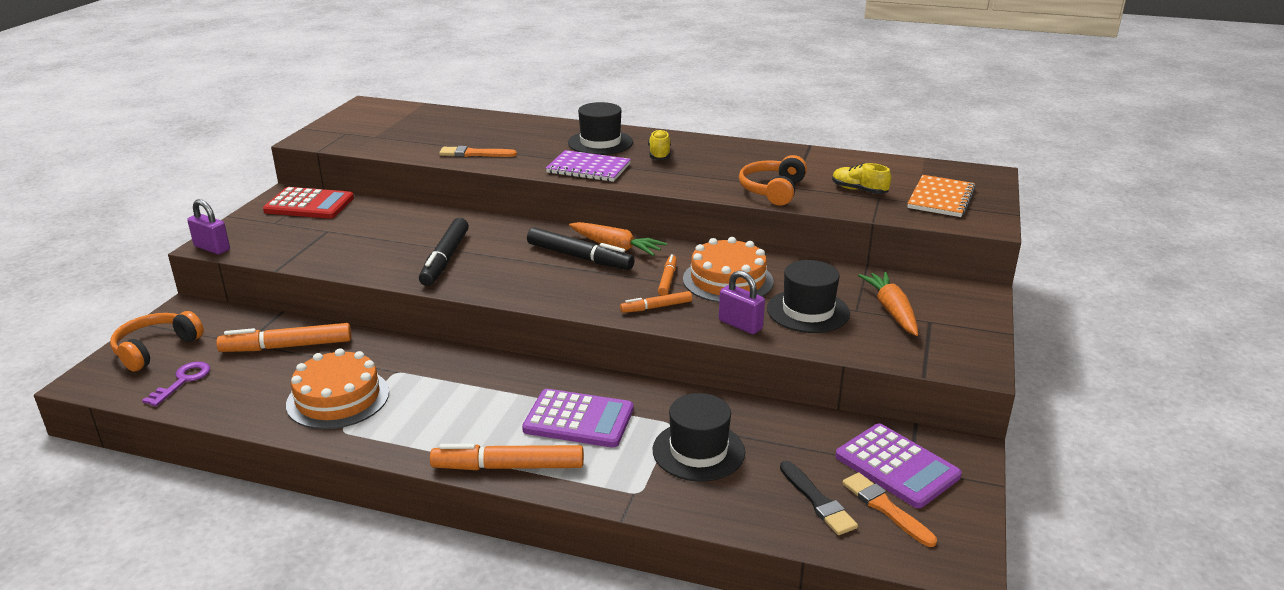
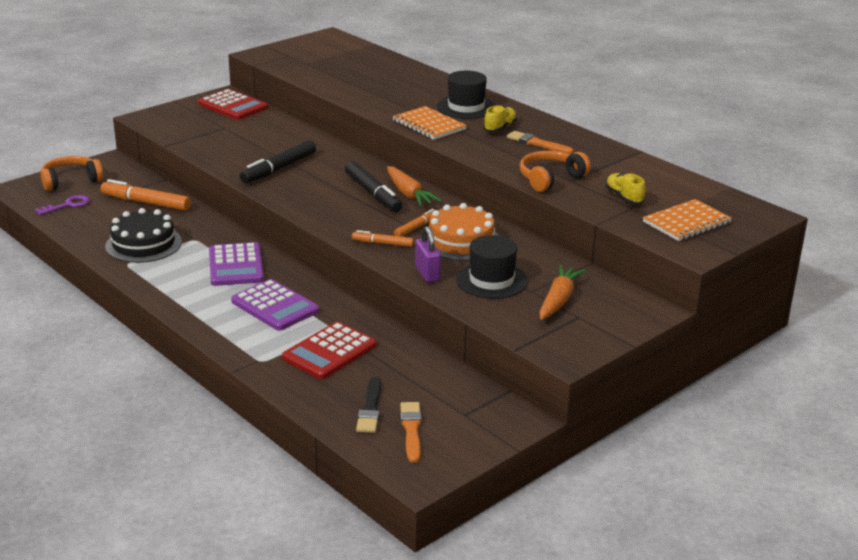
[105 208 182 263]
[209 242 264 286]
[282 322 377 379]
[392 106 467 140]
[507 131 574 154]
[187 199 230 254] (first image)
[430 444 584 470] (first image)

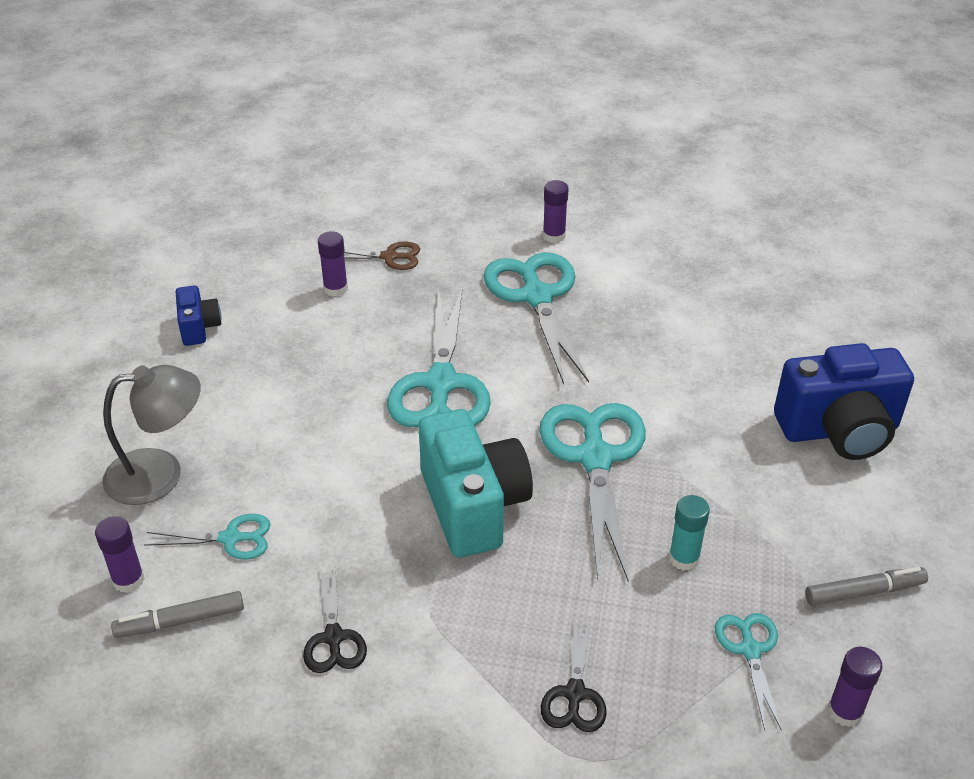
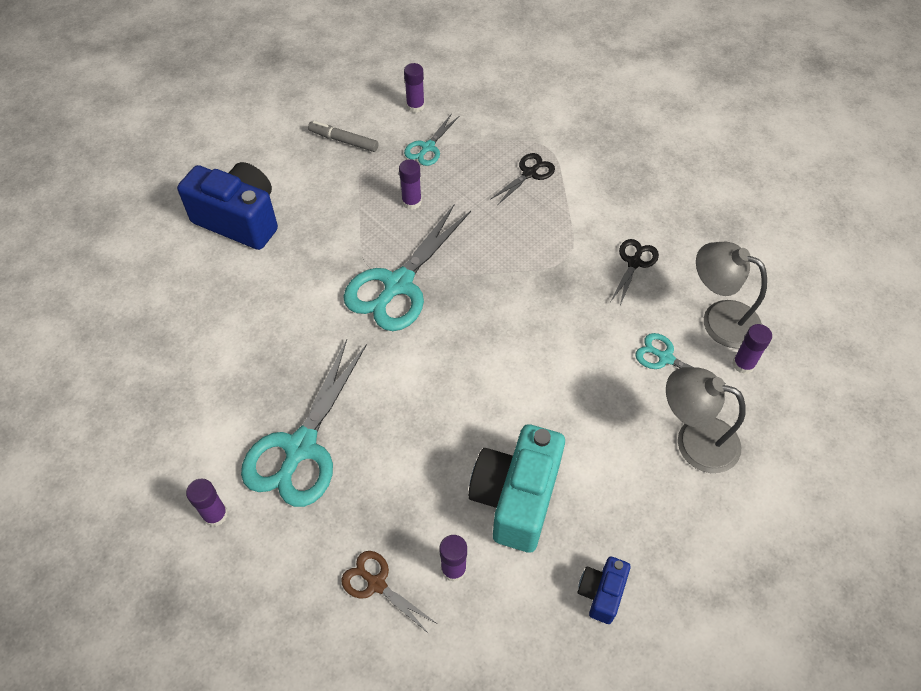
[399 159 422 210]
[468 424 565 553]
[696 242 767 348]
[387 287 491 427] (first image)

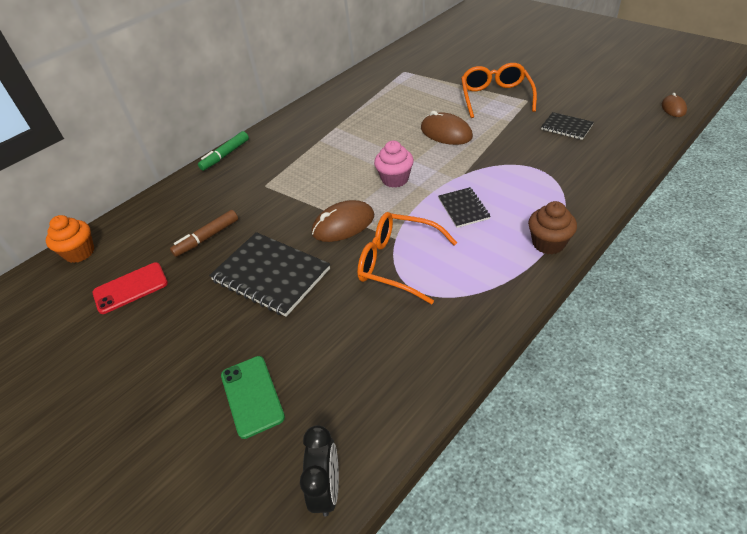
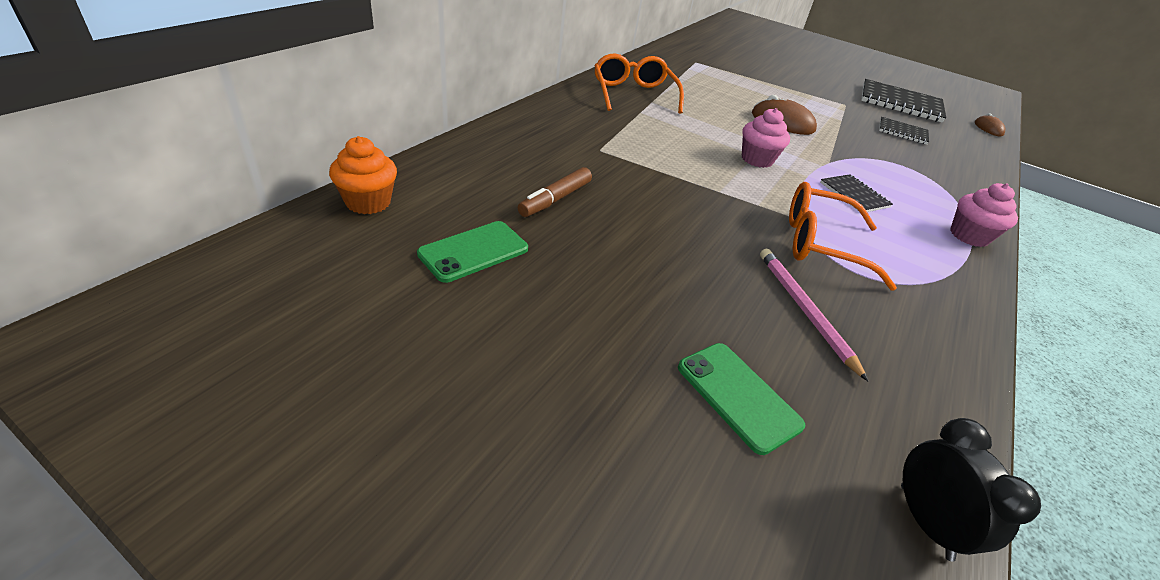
[417 221 528 283]
[594 54 684 114]
[760 249 869 382]
[861 79 946 123]
[950 183 1018 247]
[198 131 249 171] (first image)
[312 200 374 242] (first image)

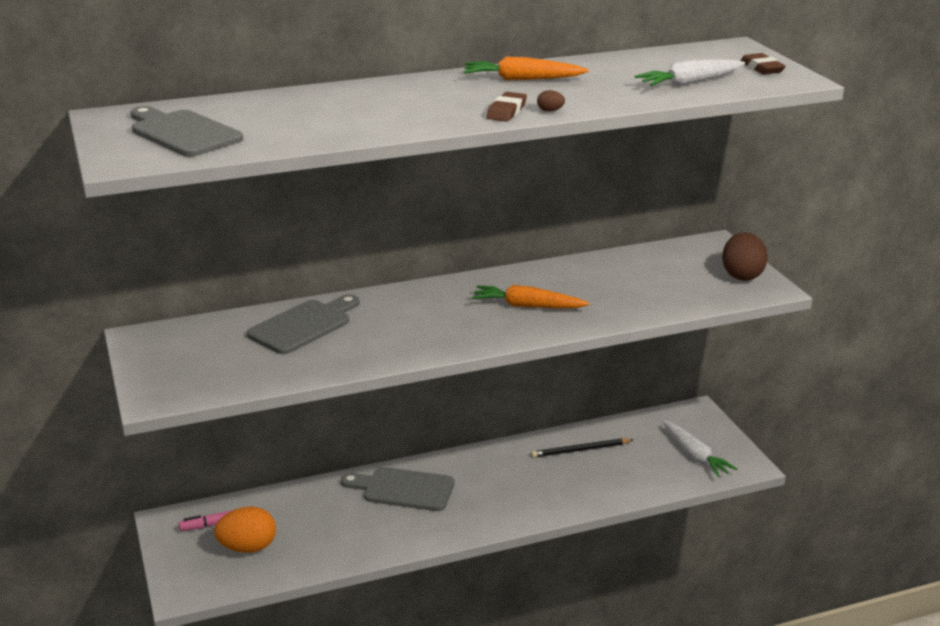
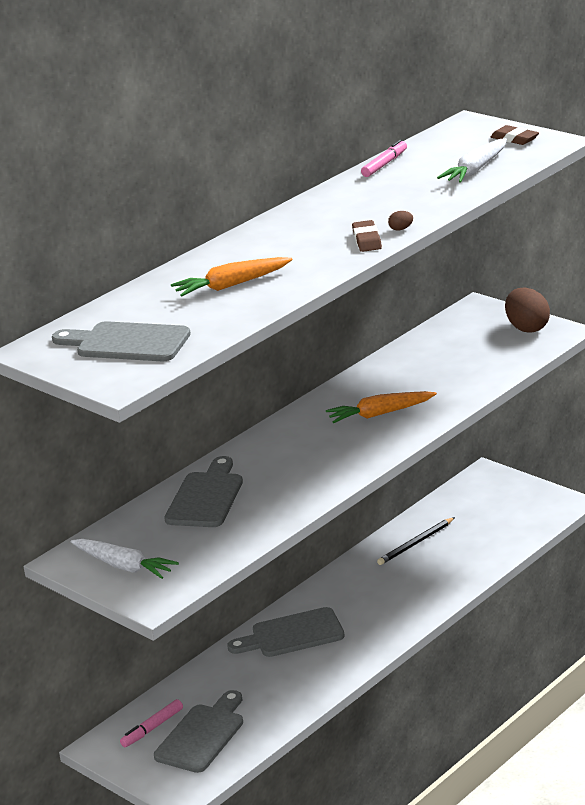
[71 539 179 579]
[154 690 243 773]
[171 257 292 297]
[361 140 407 177]

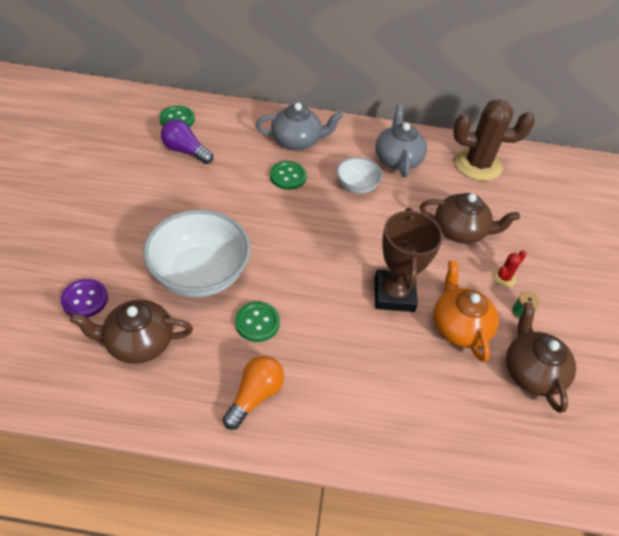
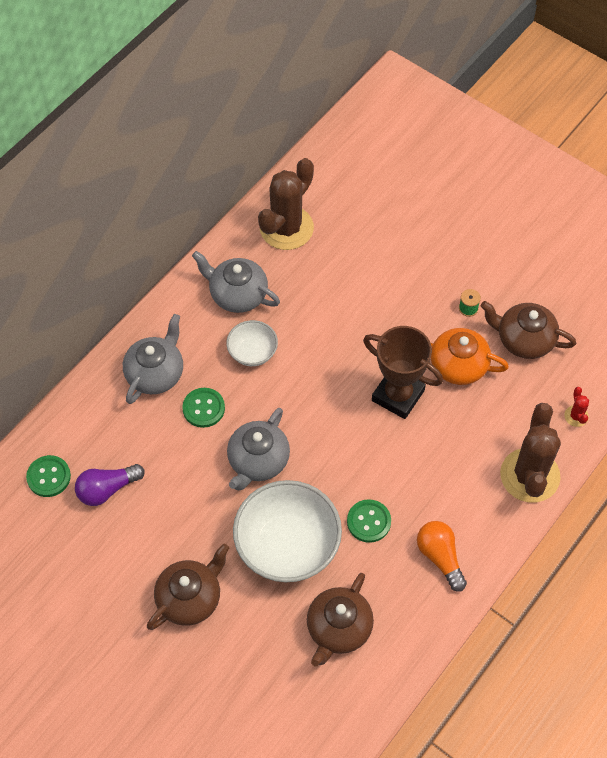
[147 543 229 630]
[227 408 290 490]
[500 403 561 502]
[564 387 589 427]
[60 279 108 318] (first image)

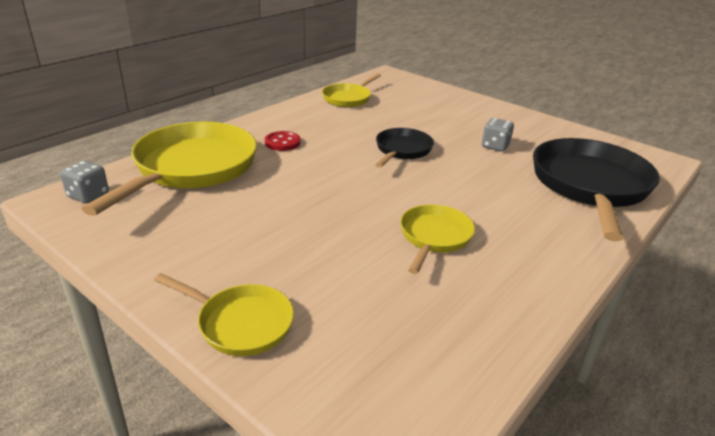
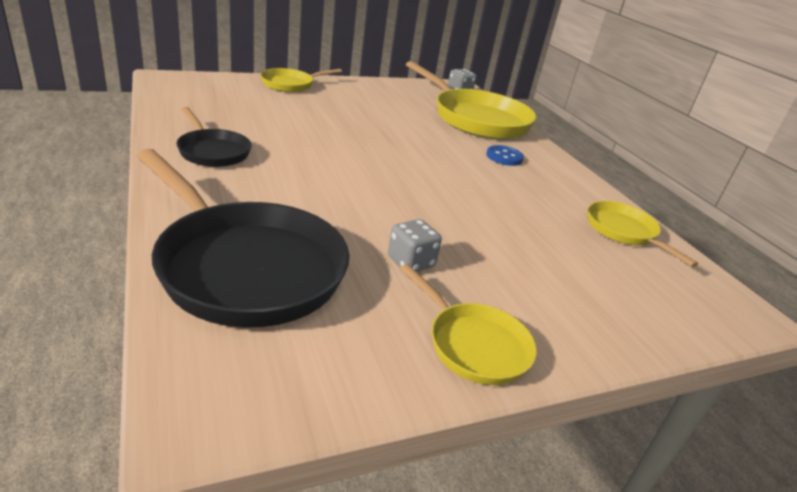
[176 107 252 167]
[400 264 537 385]
[486 145 524 166]

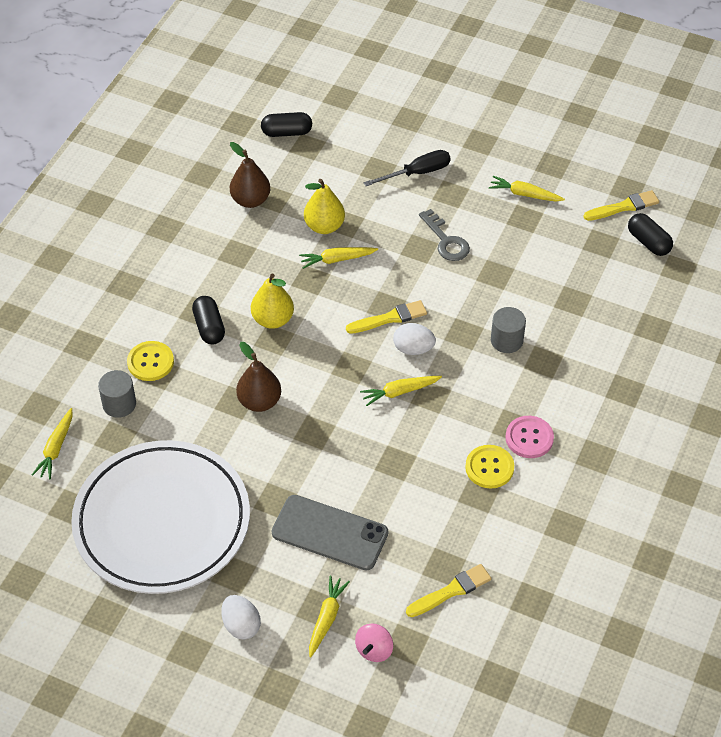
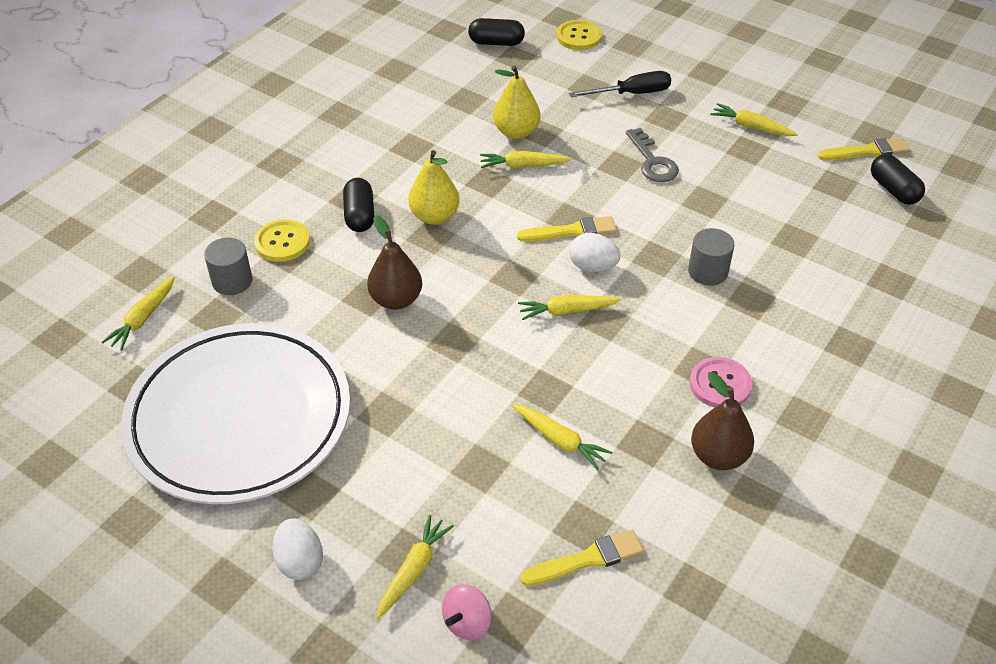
[512 404 612 470]
[556 20 602 50]
[691 372 754 470]
[272 495 388 571] (first image)

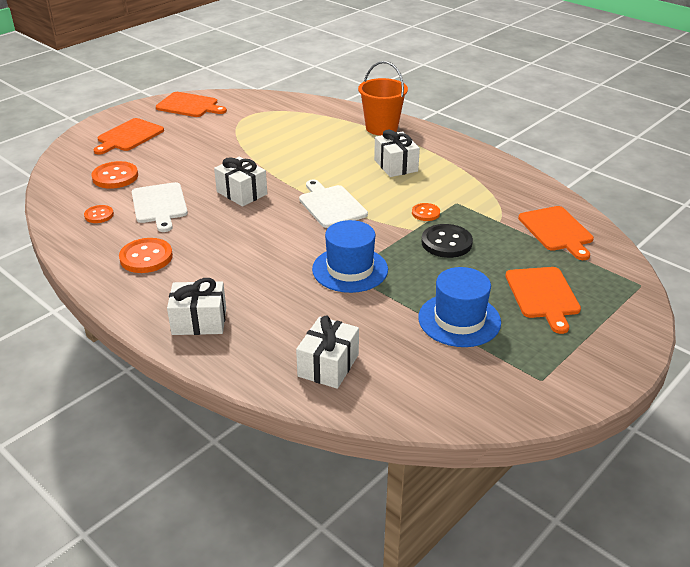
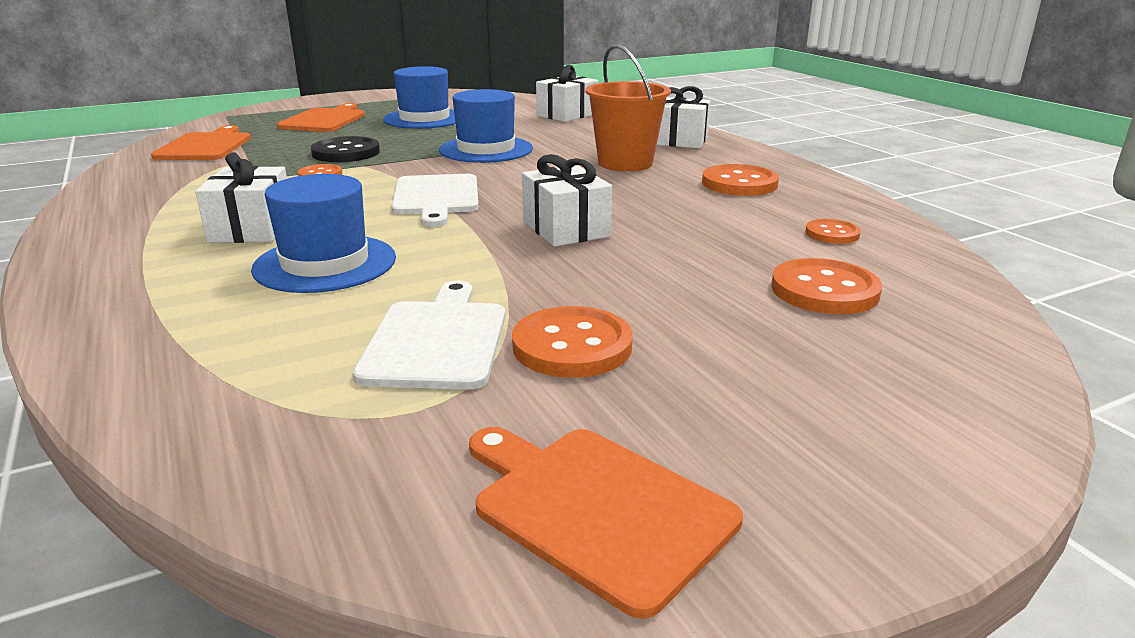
[251 174 396 293]
[353 280 506 389]
[512 306 633 378]
[586 44 671 171]
[93 118 164 155] (first image)

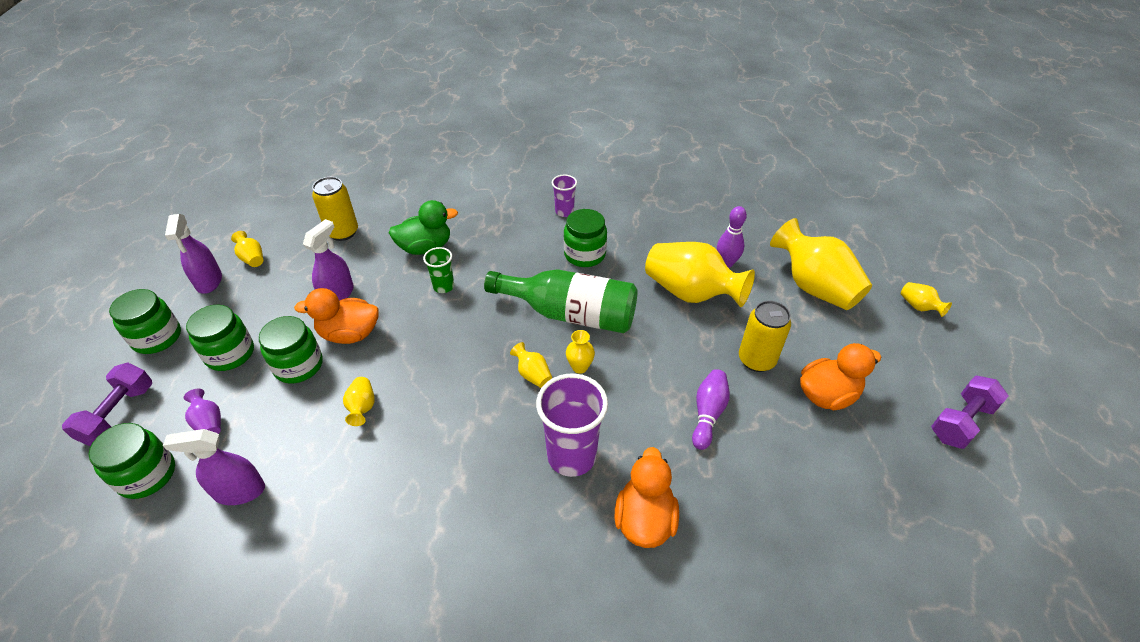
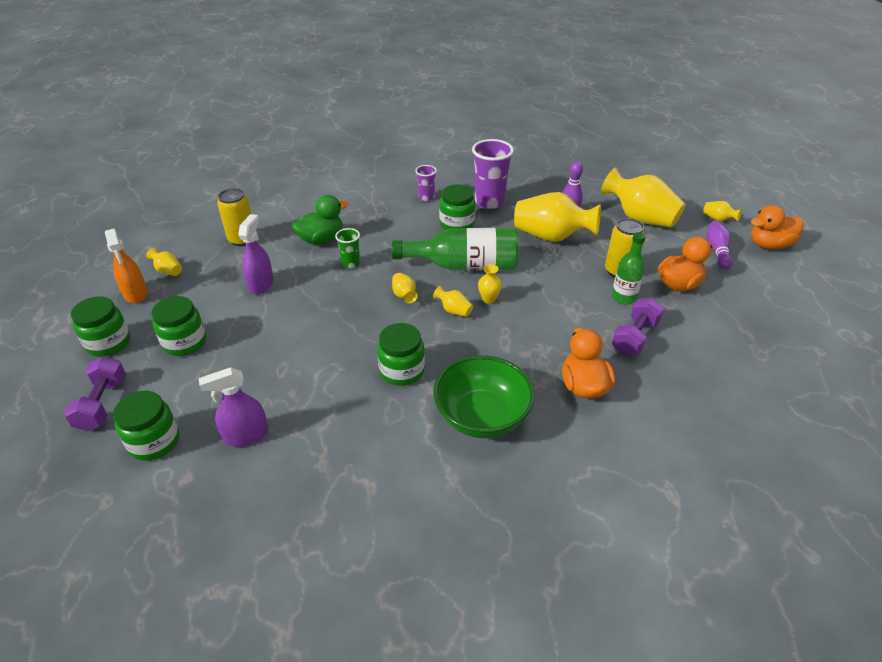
[105 229 148 304]
[377 323 425 386]
[392 273 418 304]
[433 355 535 438]
[472 139 514 209]
[612 232 646 305]
[612 298 664 355]
[706 221 733 270]
[751 205 804 249]
[184 389 221 434] (first image)

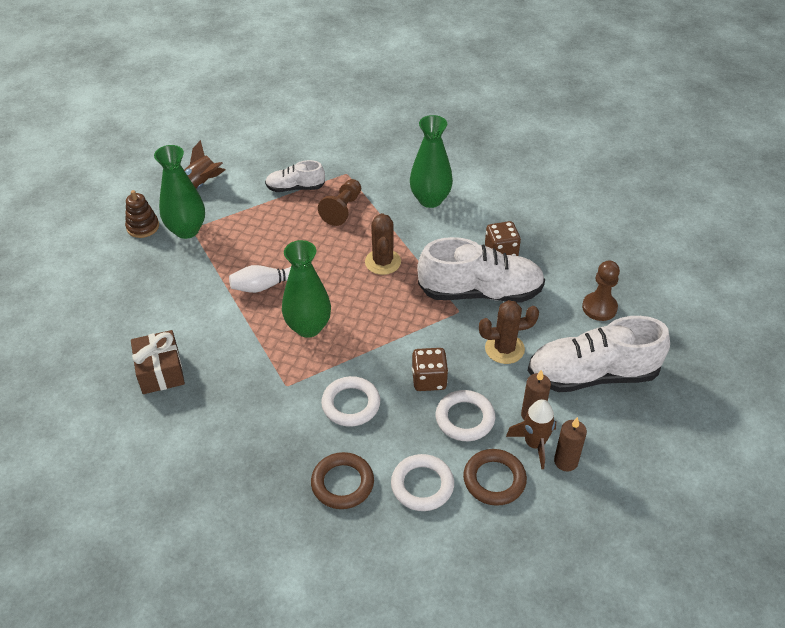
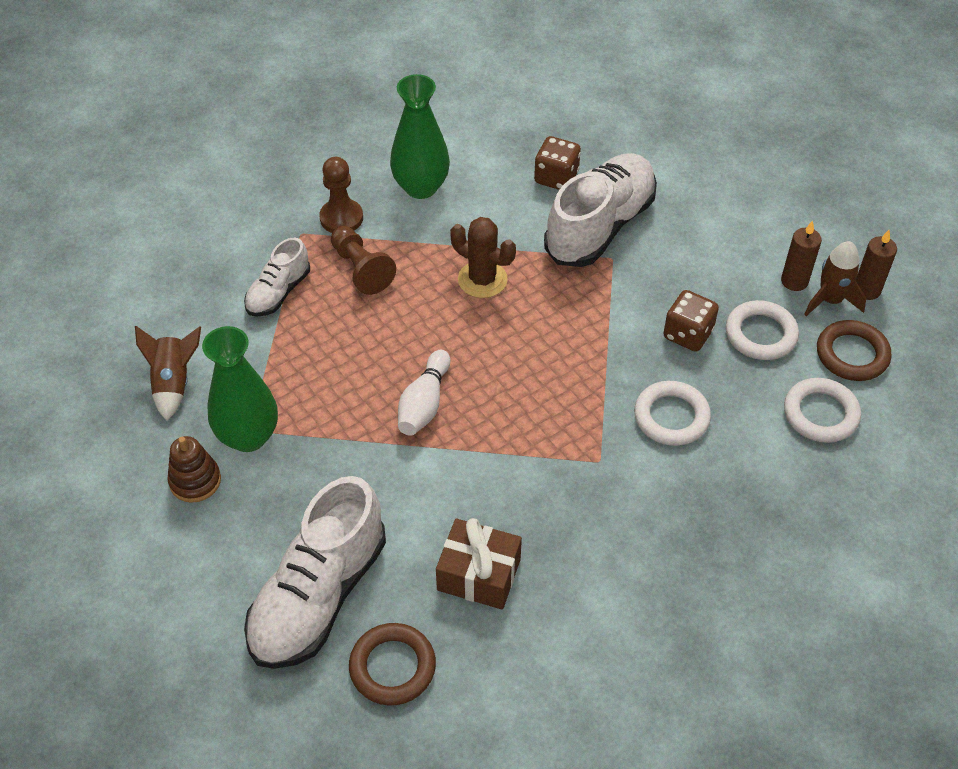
[244 476 386 669]
[319 157 363 233]
[349 623 436 706]
[282 240 331 338] (first image)
[479 300 539 364] (first image)

